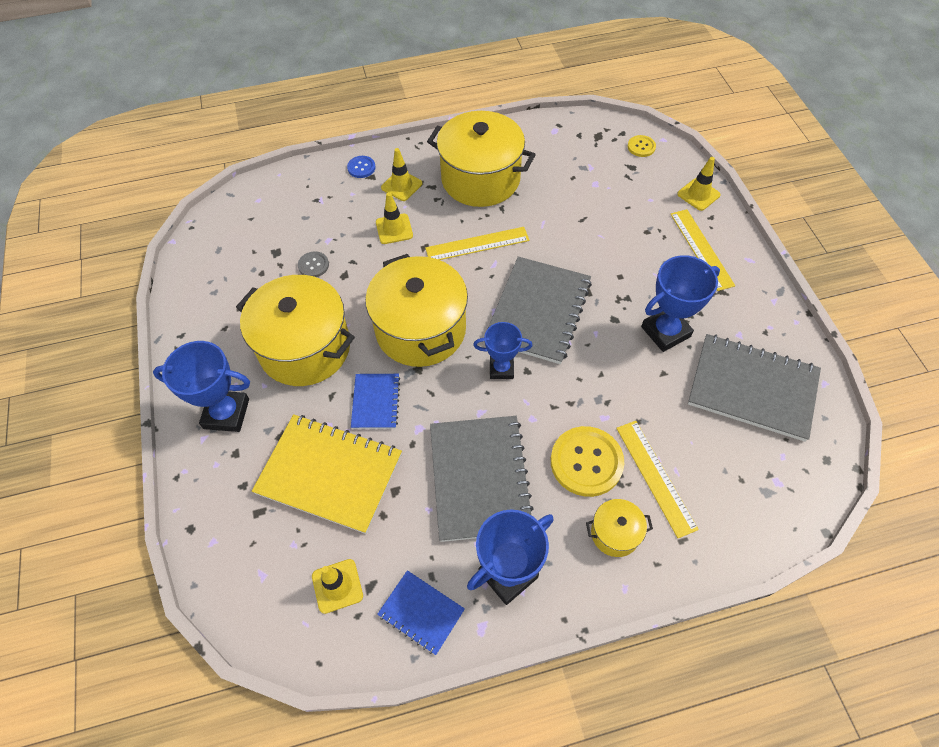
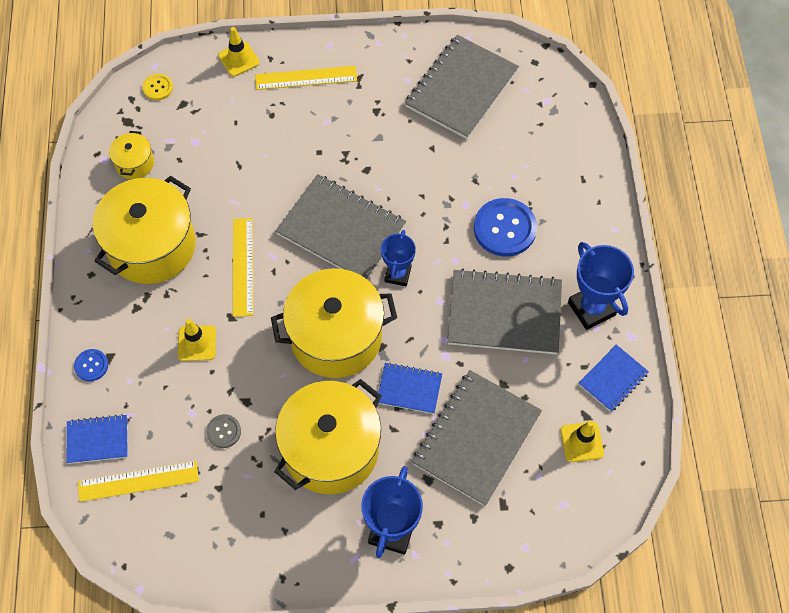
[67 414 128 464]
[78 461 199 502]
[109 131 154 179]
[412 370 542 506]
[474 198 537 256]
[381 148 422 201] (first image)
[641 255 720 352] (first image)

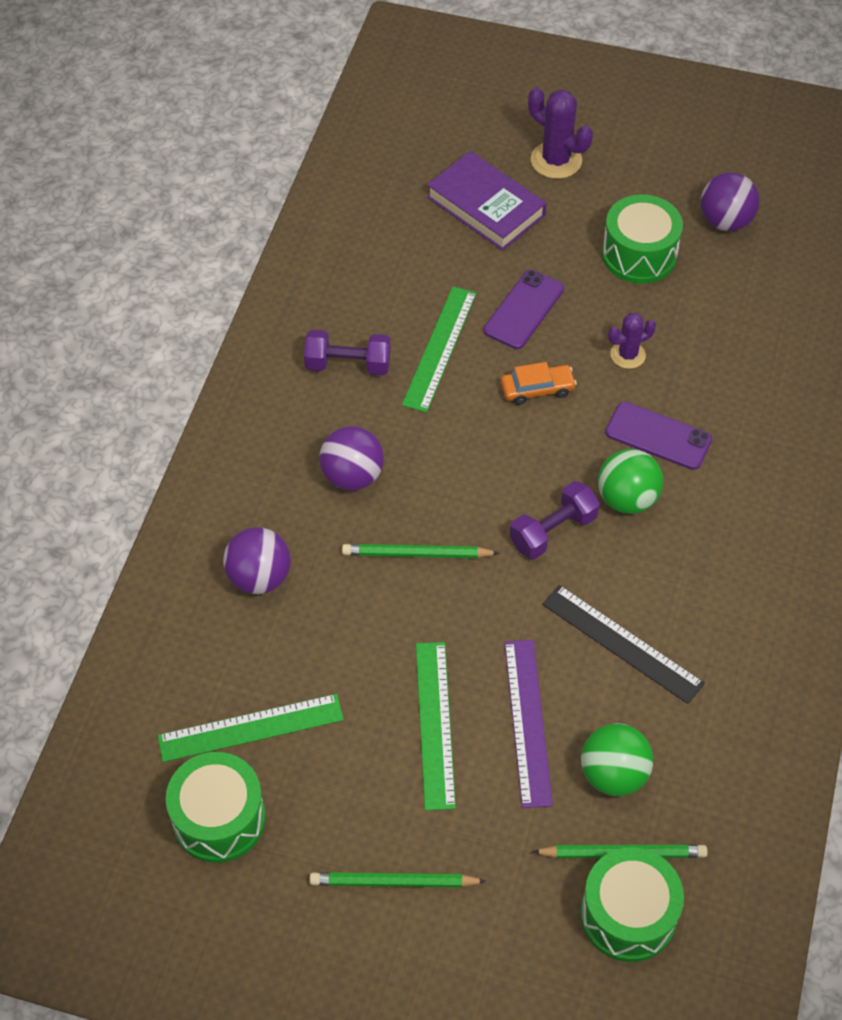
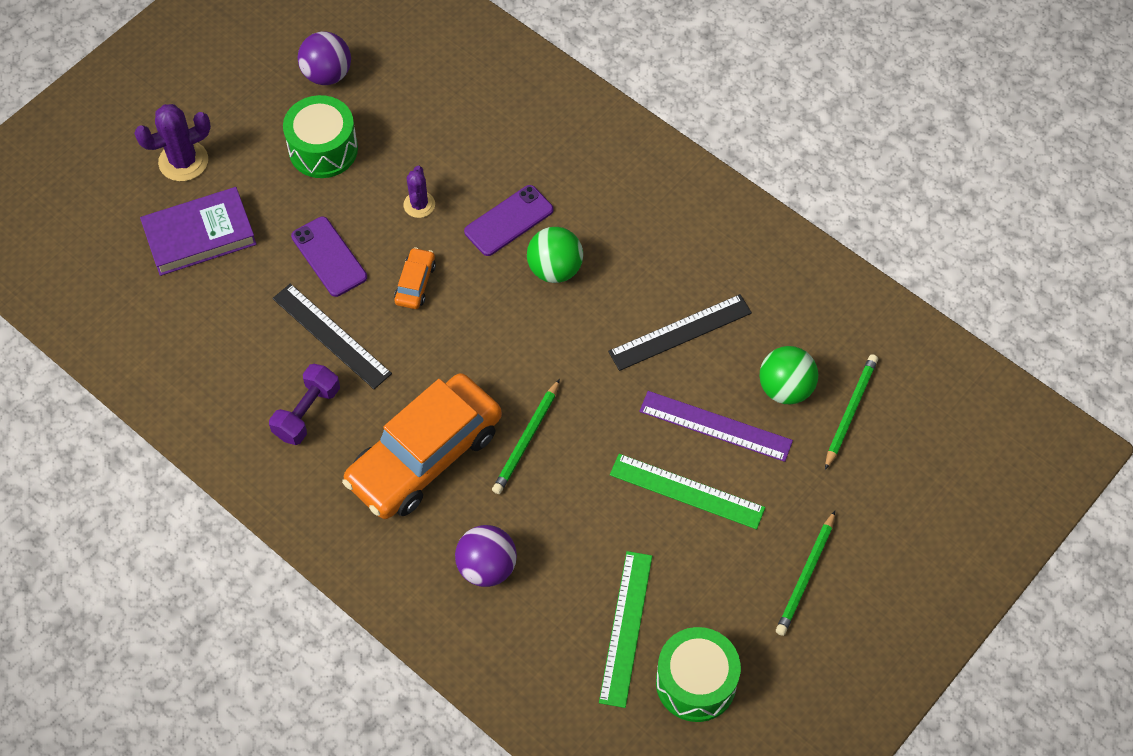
[272 284 392 389]
[342 373 502 519]
[510 481 600 559] (first image)
[580 847 684 962] (first image)

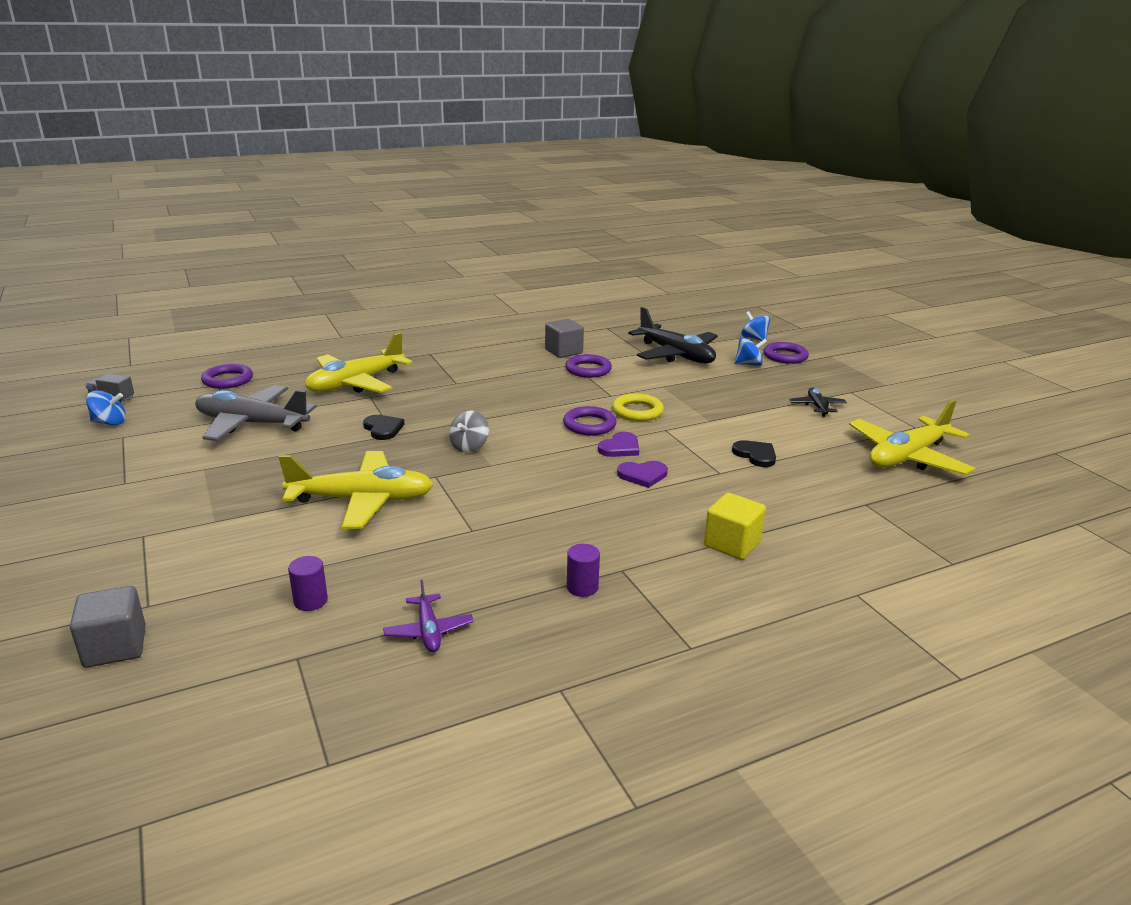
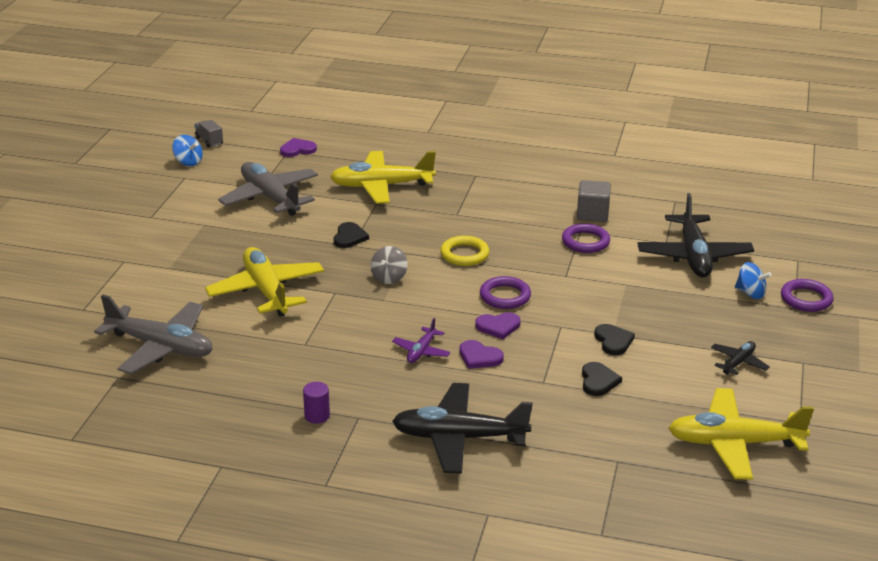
[94 295 213 374]
[205 247 324 317]
[280 138 317 157]
[370 246 408 284]
[392 318 451 363]
[392 383 533 474]
[440 236 489 266]
[594 324 635 355]
[70 586 146 668] (first image)
[741 311 770 341] (first image)

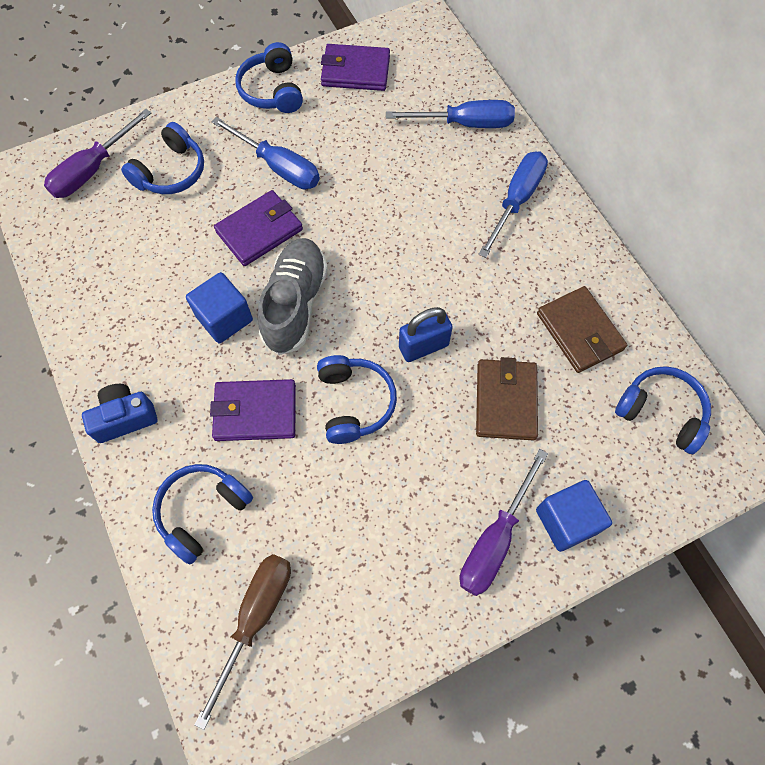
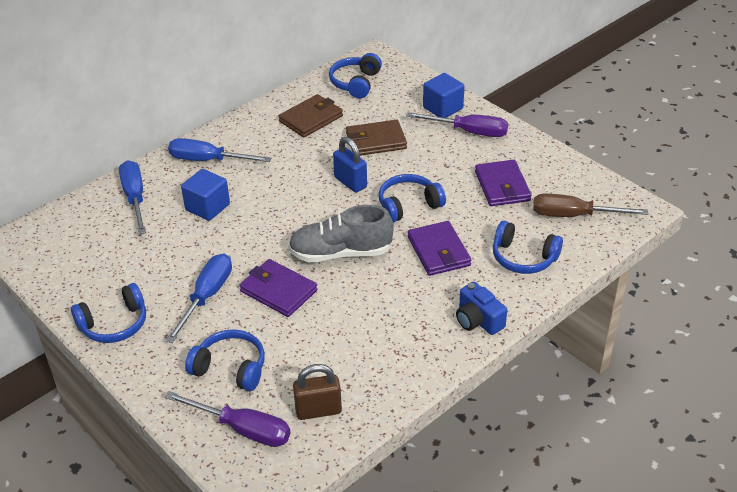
[181 169 230 221]
[293 364 342 420]
[475 160 531 206]

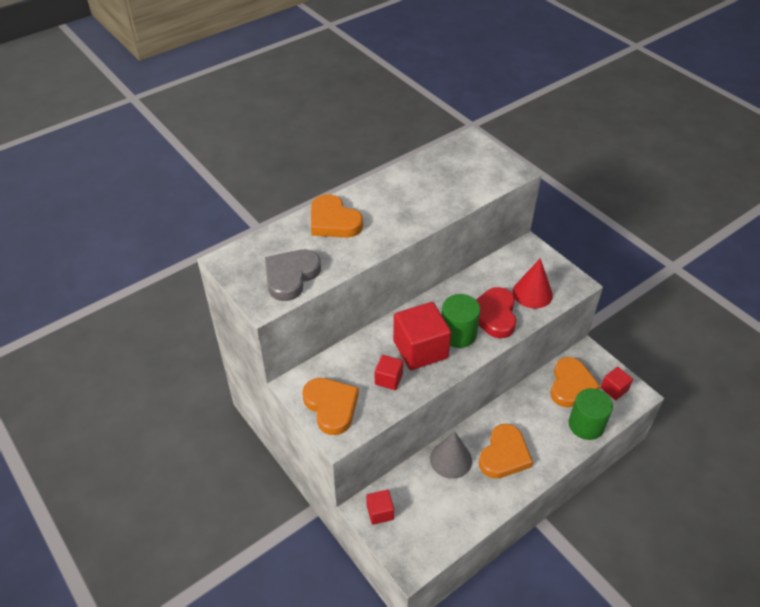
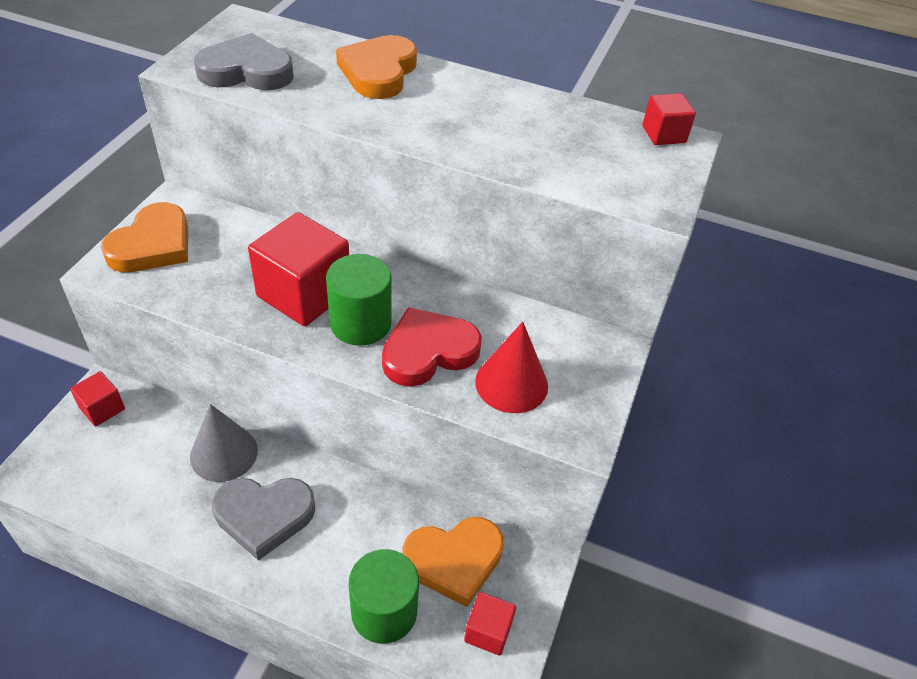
[212 478 315 561]
[642 93 696 145]

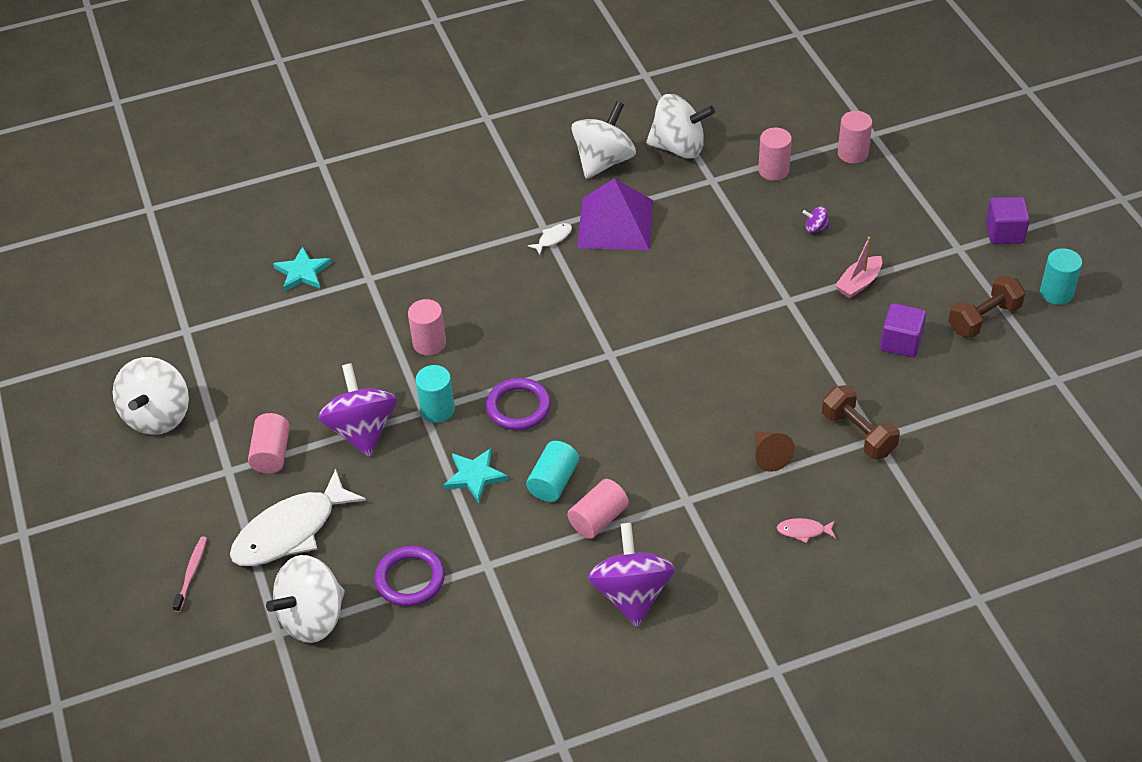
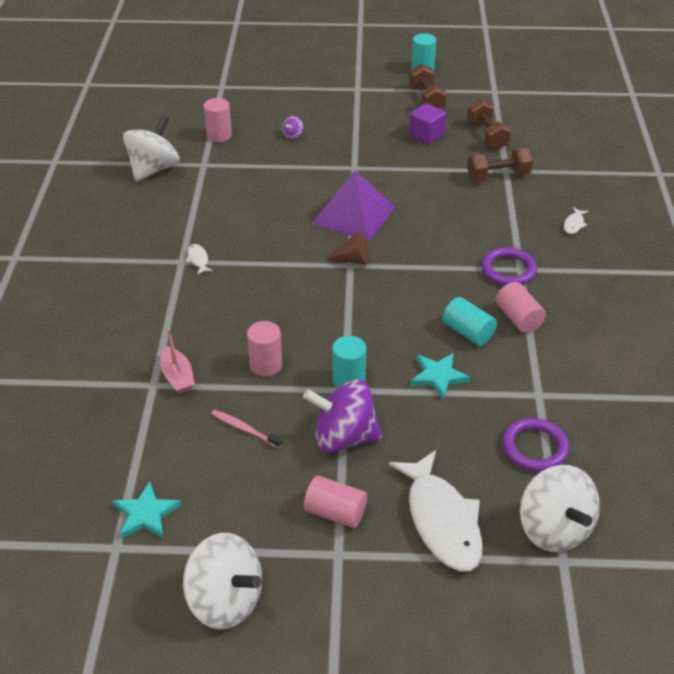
[113 482 181 538]
[160 329 195 394]
[211 410 282 448]
[312 170 396 242]
[326 231 369 265]
[467 99 511 150]
[481 247 537 286]
[564 207 588 234]
[572 101 636 179] (first image)
[588 523 675 627] (first image)
[838 111 872 164] (first image)
[986 197 1030 244] (first image)

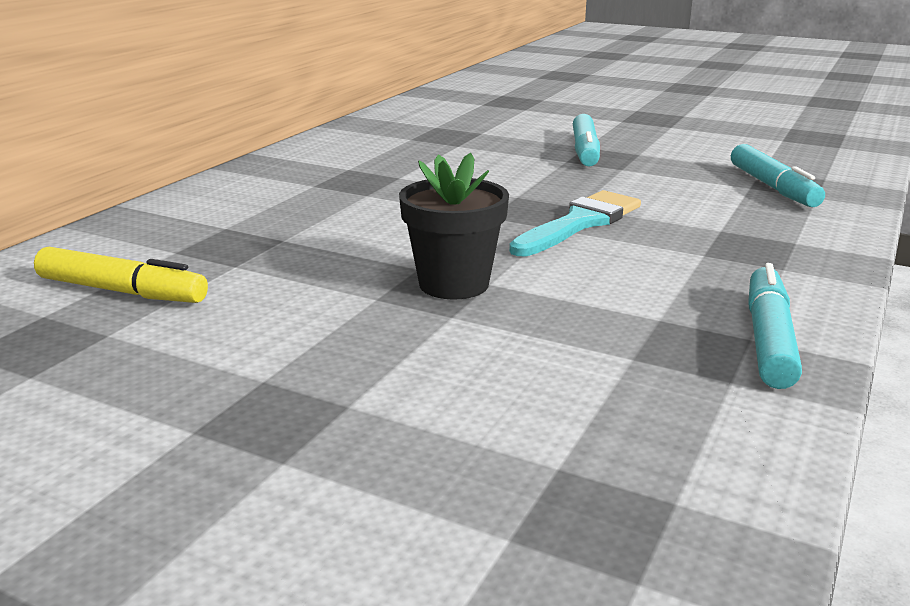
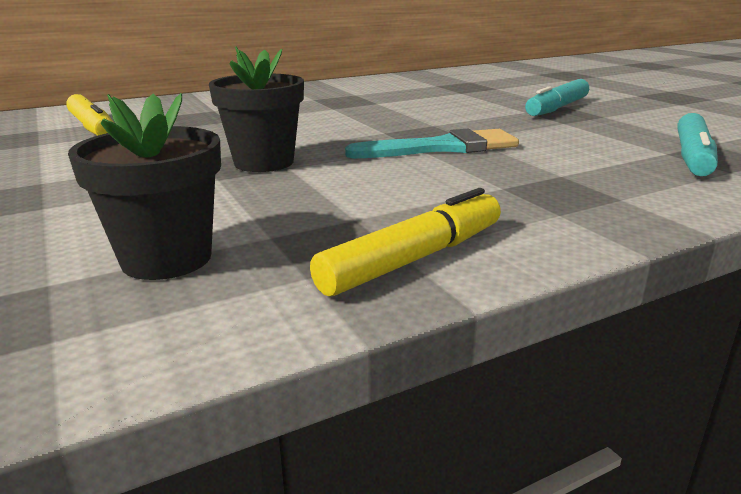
[68 93 221 280]
[310 188 501 297]

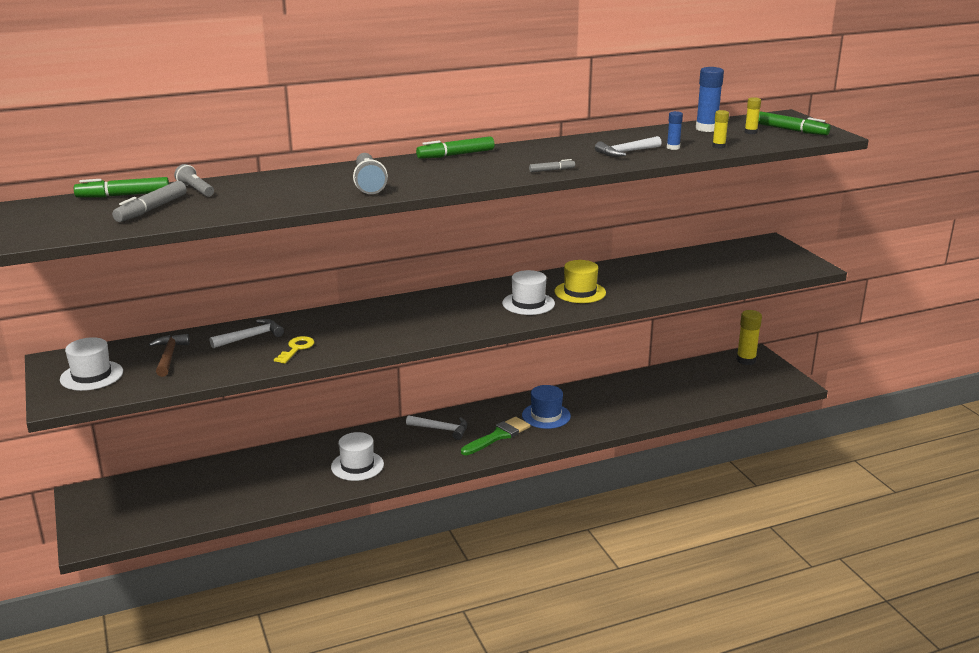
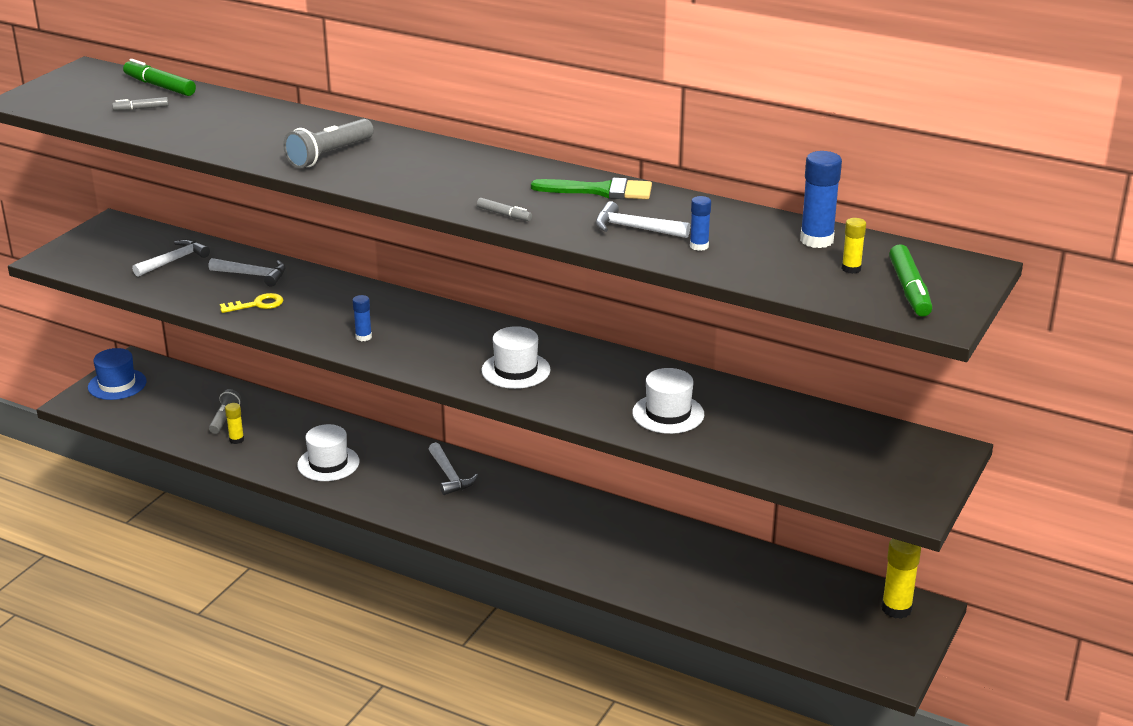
[88 348 147 400]
[112 97 168 111]
[132 239 210 276]
[209 389 241 434]
[225 403 244 444]
[352 295 372 341]
[531 178 652 199]
[632 368 704 434]
[416 136 494 159] (first image)
[555 260 606 303] (first image)

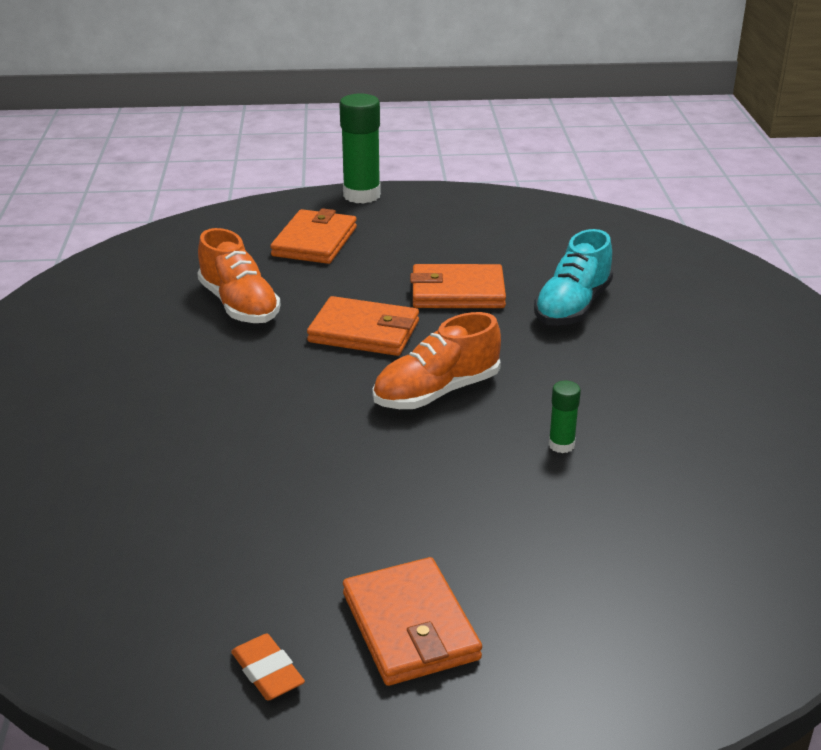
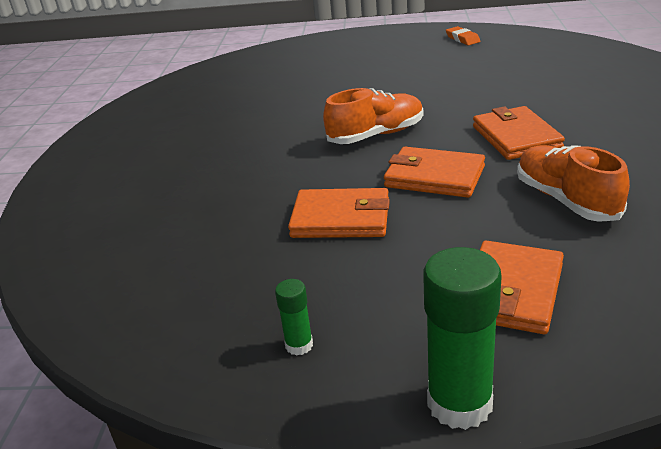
[275 279 313 356]
[473 106 565 160]
[534 229 613 326] (first image)

